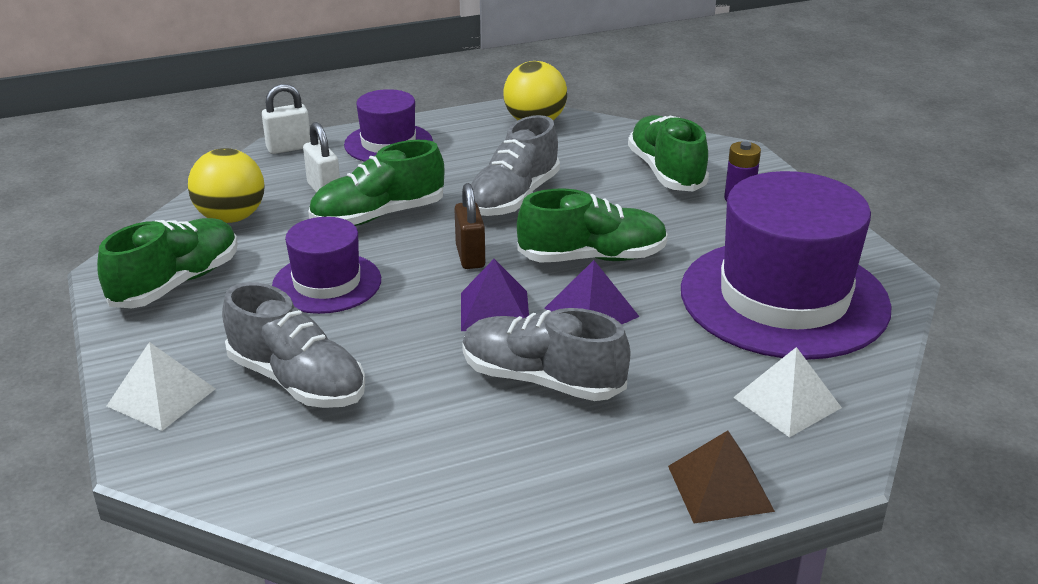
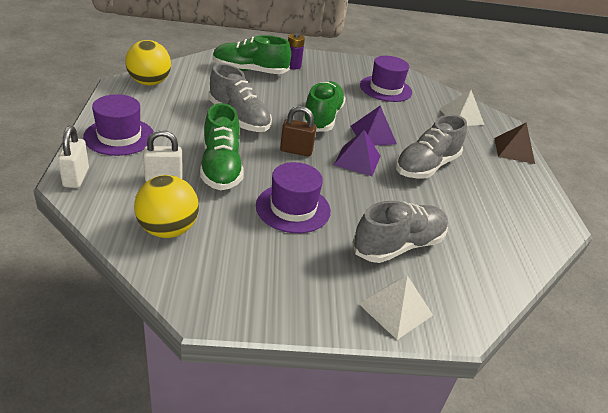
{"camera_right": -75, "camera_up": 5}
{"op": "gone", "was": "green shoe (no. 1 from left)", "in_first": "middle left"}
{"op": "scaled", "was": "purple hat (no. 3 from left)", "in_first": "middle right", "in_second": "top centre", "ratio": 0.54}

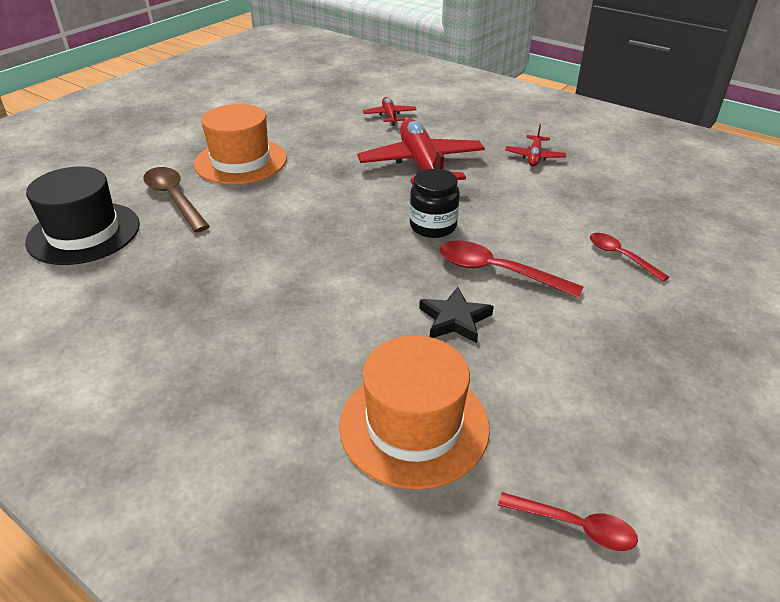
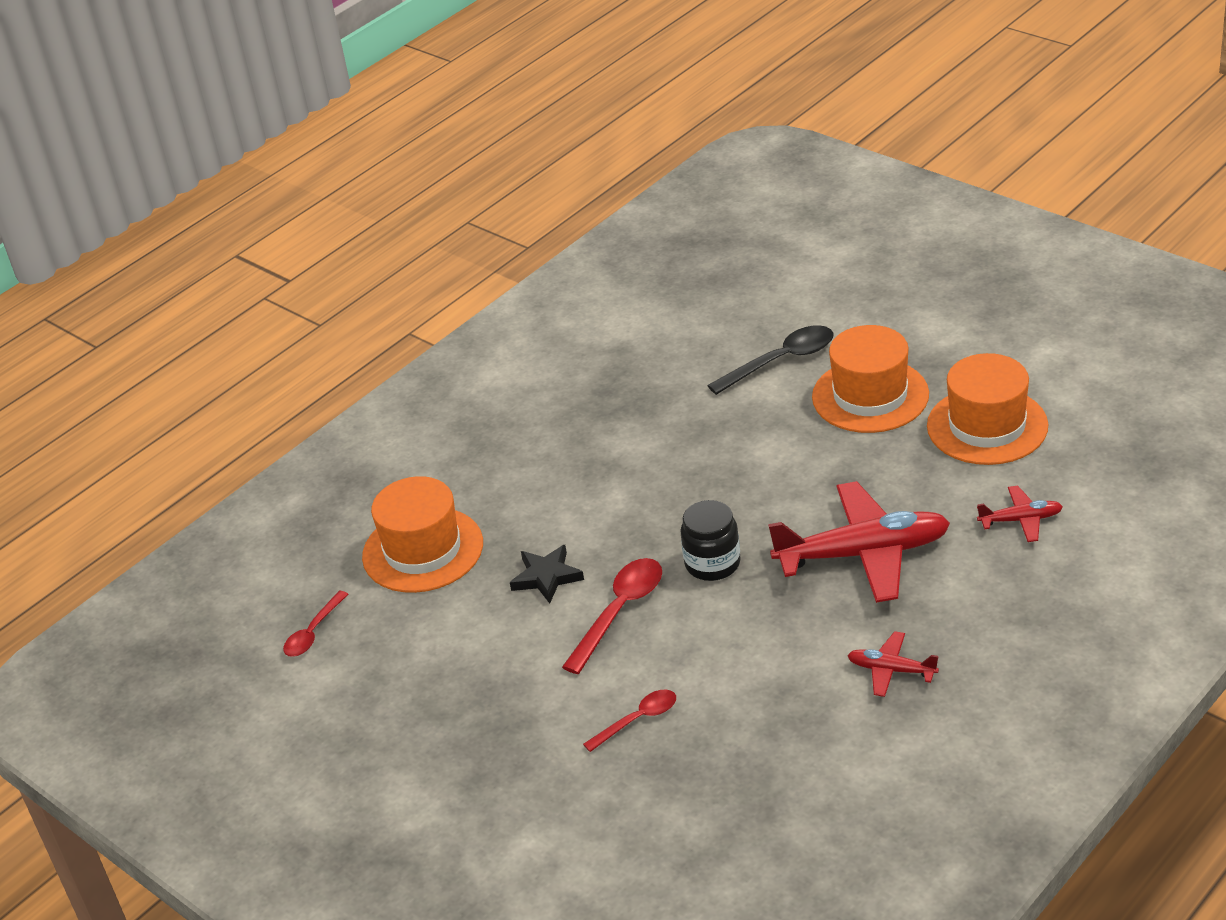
{"camera_right": 100, "camera_up": 0}
{"op": "gone", "was": "black hat", "in_first": "middle left"}
{"op": "repainted", "was": "brown spoon", "now": "black spoon", "in_first": "top left", "in_second": "centre"}
{"op": "new", "now": "orange hat (no. 3 from left)", "in_second": "middle right"}

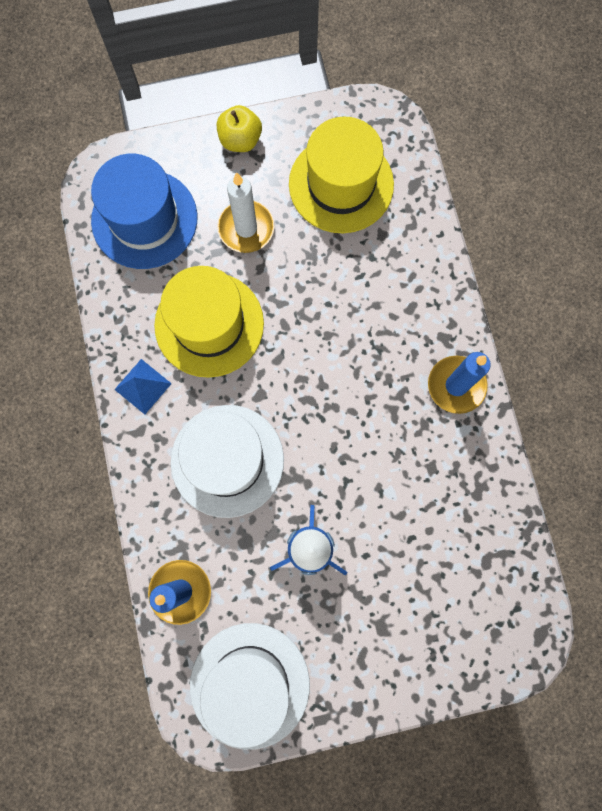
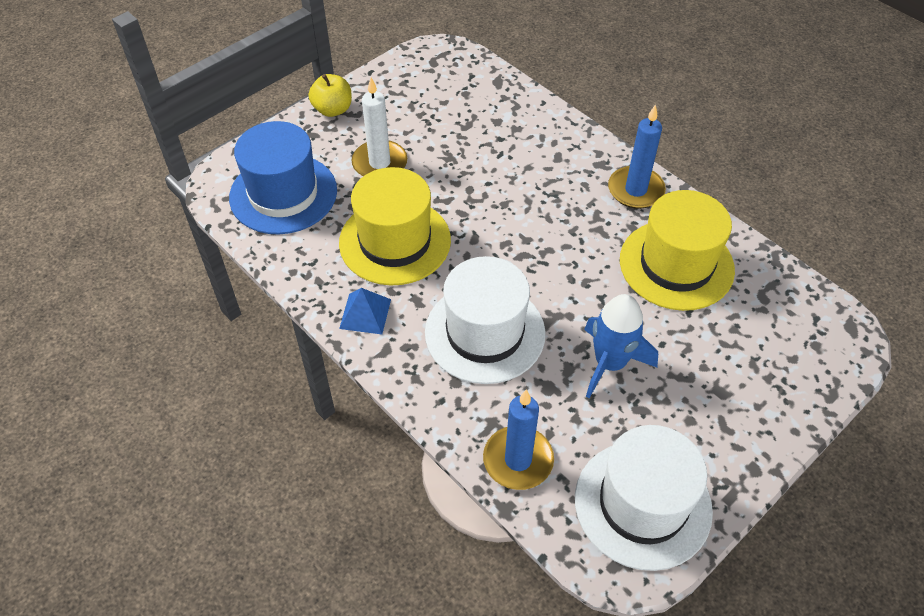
{"camera_right": -30, "camera_up": -25}
{"op": "shifted", "was": "yellow hat (no. 2 from left)", "in_first": "top centre", "in_second": "middle right"}

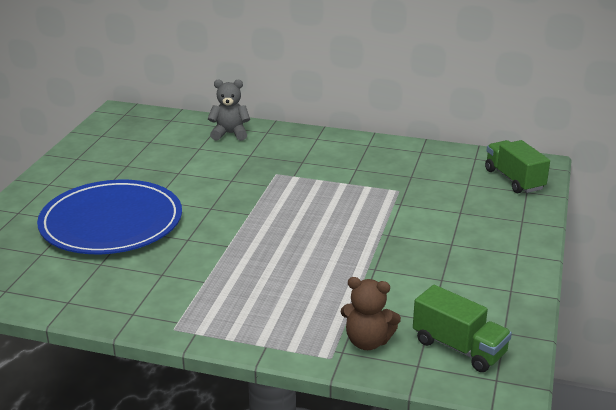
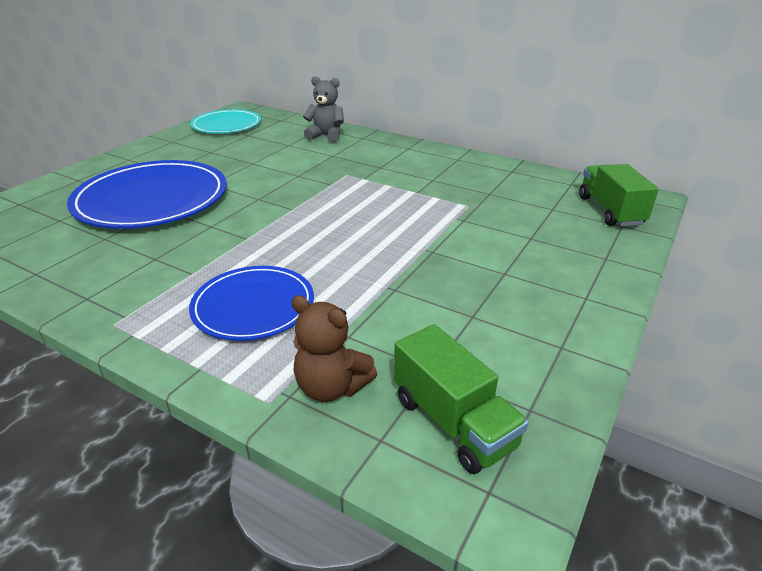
{"camera_right": 15, "camera_up": 5}
{"op": "new", "now": "blue plate (no. 2 from left)", "in_second": "middle left"}
{"op": "new", "now": "turquoise plate", "in_second": "top left"}

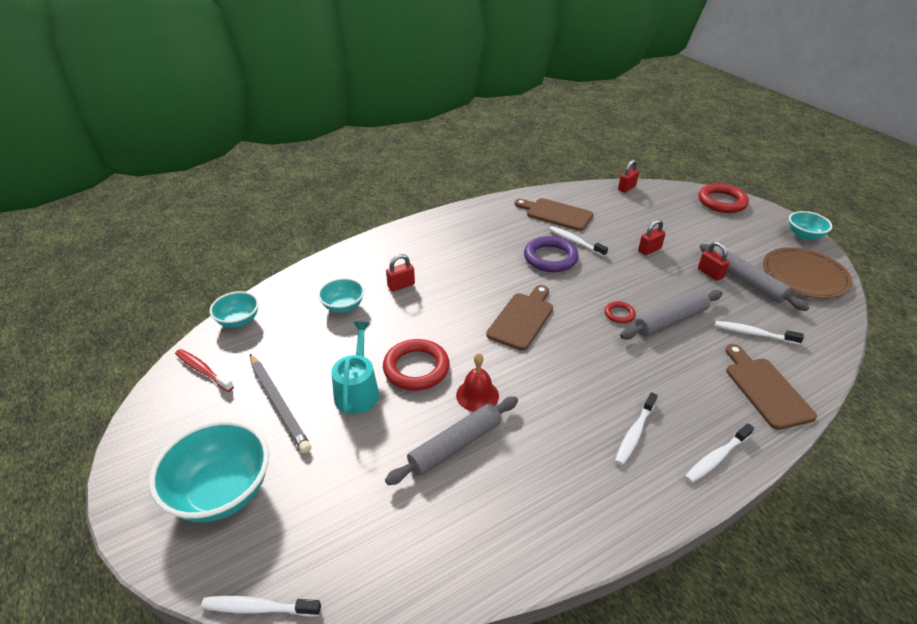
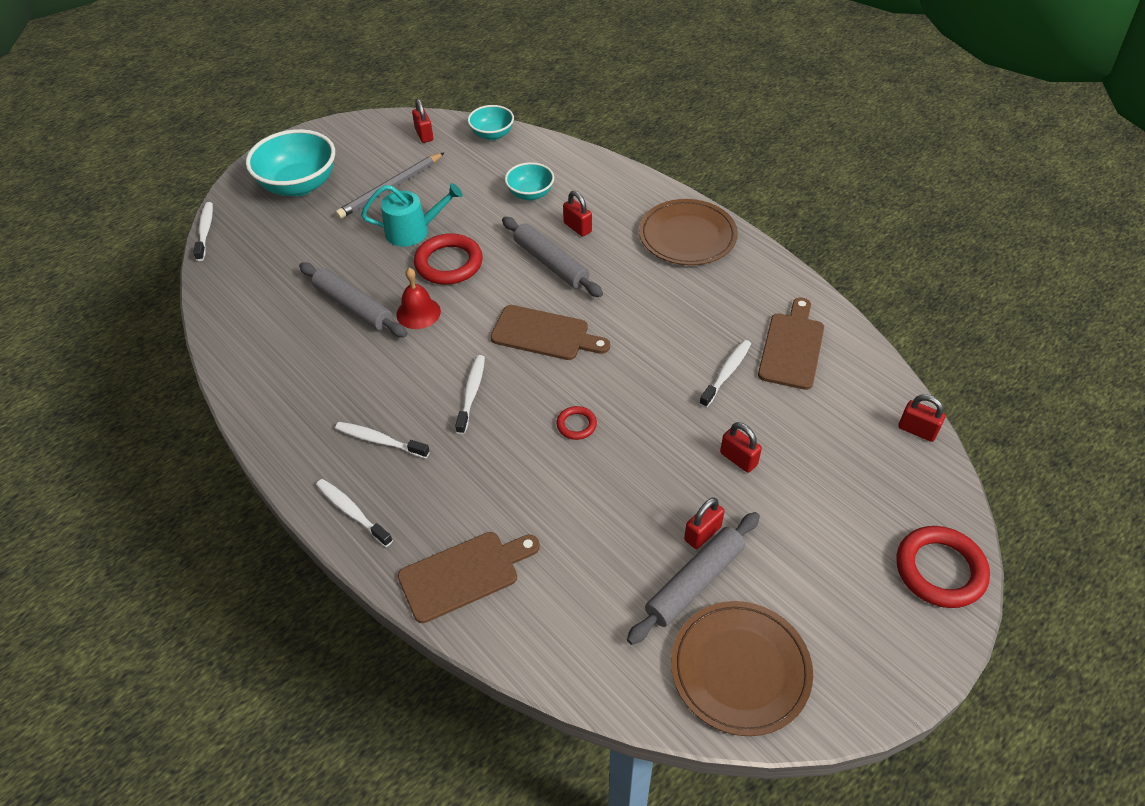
{"camera_right": 80, "camera_up": 10}
{"op": "swapped", "was": "red toothbrush", "now": "red padlock (no. 1 from left)", "in_first": "middle left", "in_second": "top centre"}
{"op": "gone", "was": "purple ring", "in_first": "centre"}
{"op": "shifted", "was": "grey rolling pin (no. 2 from left)", "in_first": "middle right", "in_second": "top centre"}
{"op": "shifted", "was": "white toothbrush (no. 5 from left in the first image)", "now": "white toothbrush (no. 4 from left)", "in_first": "middle right", "in_second": "centre"}
{"op": "gone", "was": "turquoise bowl (no. 4 from left)", "in_first": "middle right"}
{"op": "new", "now": "brown plate (no. 1 from left)", "in_second": "top centre"}

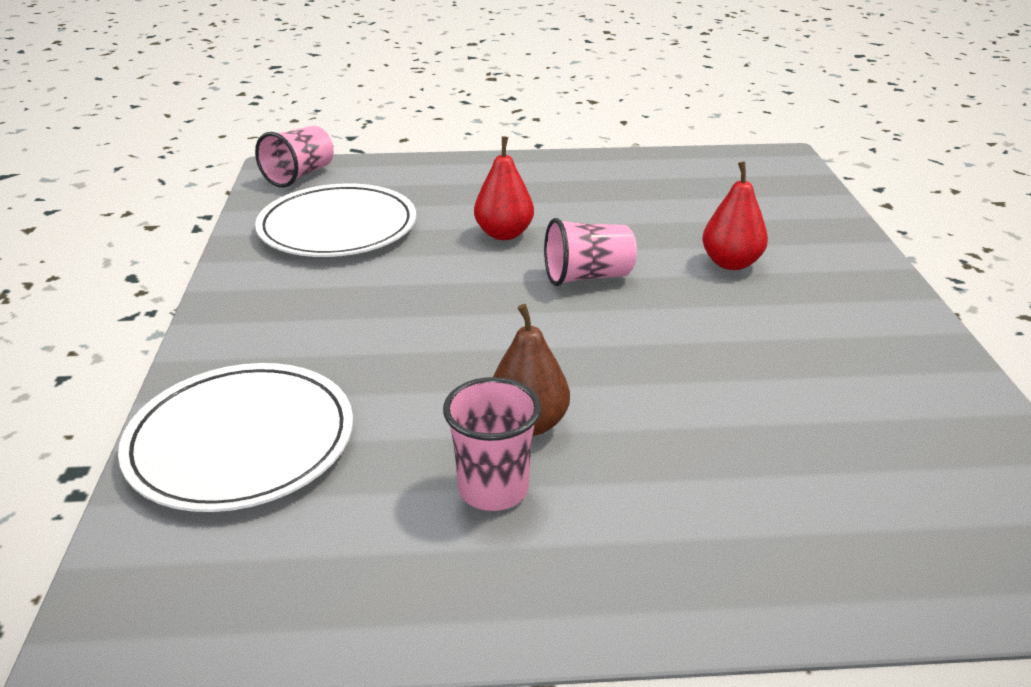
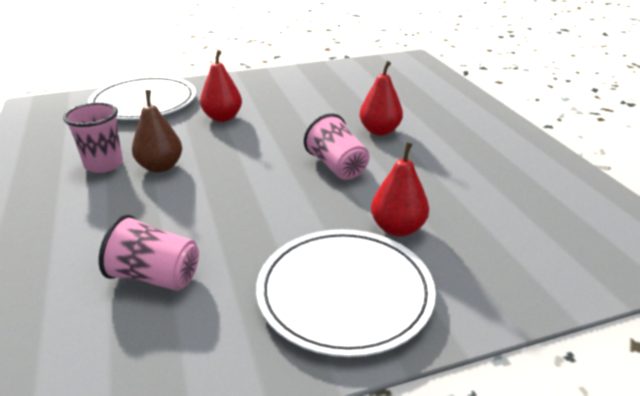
{"camera_right": 75, "camera_up": 0}
{"op": "shifted", "was": "pink cup (no. 1 from left in the first image)", "now": "pink cup (no. 2 from left)", "in_first": "top left", "in_second": "middle left"}
{"op": "shifted", "was": "white plate (no. 2 from left)", "in_first": "top left", "in_second": "bottom centre"}
{"op": "new", "now": "red pear (no. 1 from left)", "in_second": "top centre"}

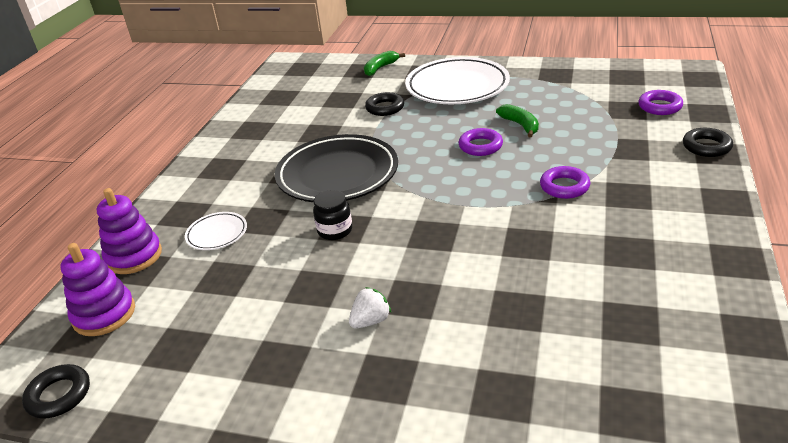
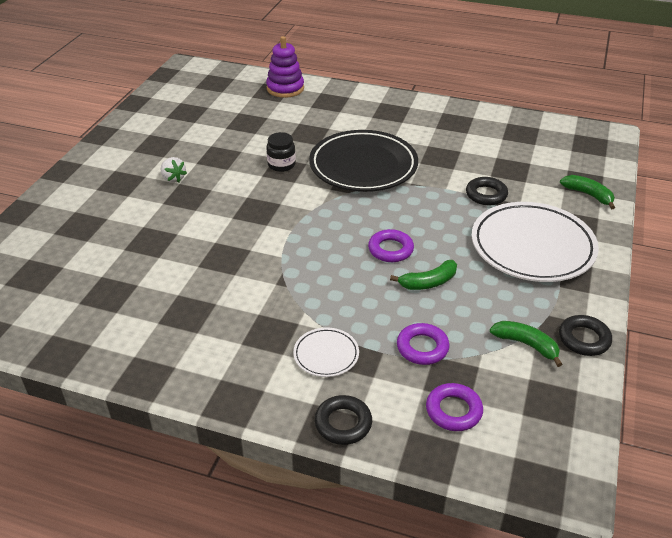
{"camera_right": 90, "camera_up": 5}
{"op": "shifted", "was": "black ring (no. 1 from left in the first image)", "now": "black ring (no. 3 from left)", "in_first": "bottom left", "in_second": "middle right"}
{"op": "gone", "was": "purple stacking toy (no. 1 from left)", "in_first": "middle left"}
{"op": "shifted", "was": "white plate (no. 1 from left)", "in_first": "middle left", "in_second": "centre"}
{"op": "shifted", "was": "purple ring (no. 2 from left)", "in_first": "middle right", "in_second": "centre"}
{"op": "new", "now": "green banana (no. 2 from left)", "in_second": "middle right"}

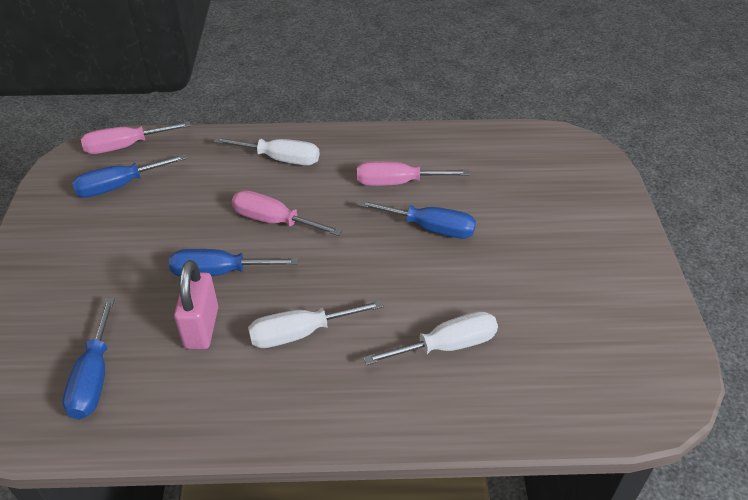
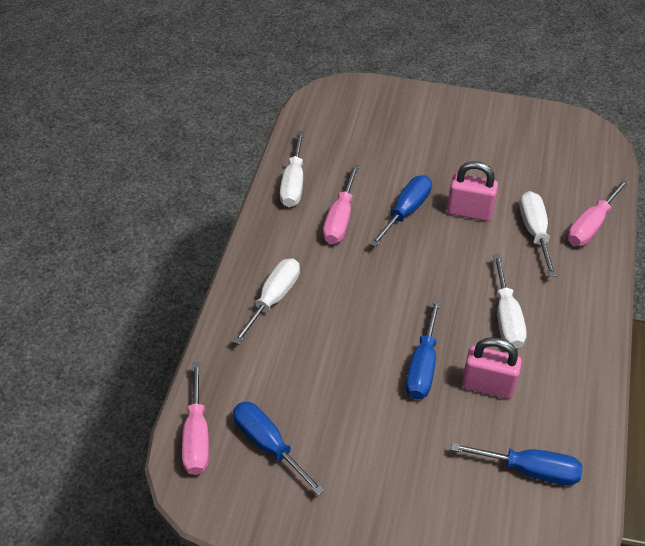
{"camera_right": -75, "camera_up": 5}
{"op": "rotated", "was": "blue screwdriver (no. 2 from left in the first image)", "in_first": "middle left", "in_second": "bottom centre", "clockwise": 150}
{"op": "shifted", "was": "pink screwdriver (no. 2 from left in the first image)", "now": "pink screwdriver (no. 3 from left)", "in_first": "centre", "in_second": "middle right"}
{"op": "new", "now": "white screwdriver (no. 2 from left)", "in_second": "top centre"}
{"op": "new", "now": "pink padlock (no. 1 from left)", "in_second": "middle right"}

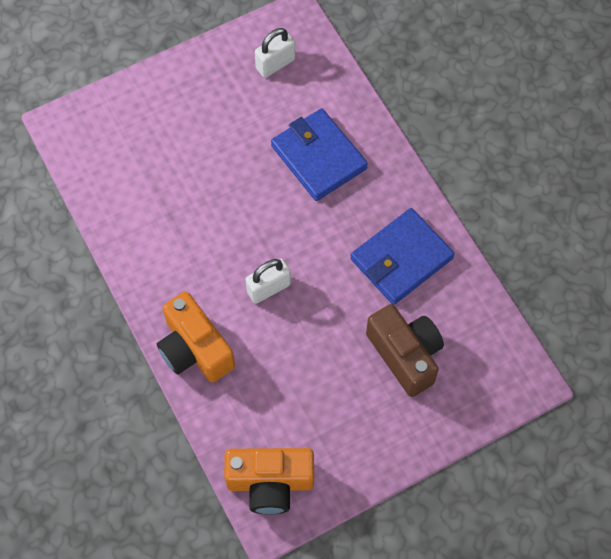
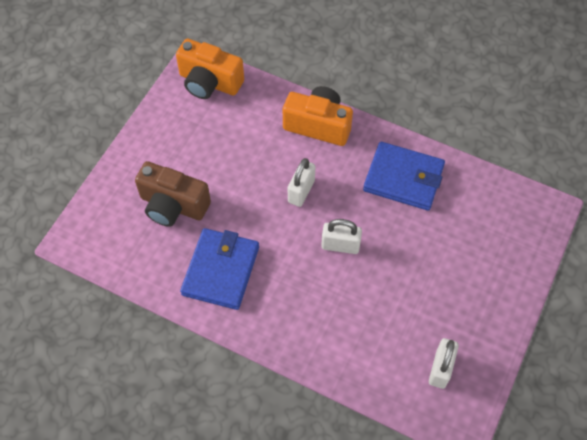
{"camera_right": 145, "camera_up": -5}
{"op": "rotated", "was": "orange camera (no. 2 from left in the first image)", "in_first": "bottom centre", "in_second": "top centre", "clockwise": -120}
{"op": "shifted", "was": "blue wallet (no. 1 from left in the first image)", "now": "blue wallet (no. 2 from left)", "in_first": "top centre", "in_second": "middle right"}
{"op": "new", "now": "white padlock (no. 2 from left)", "in_second": "centre"}

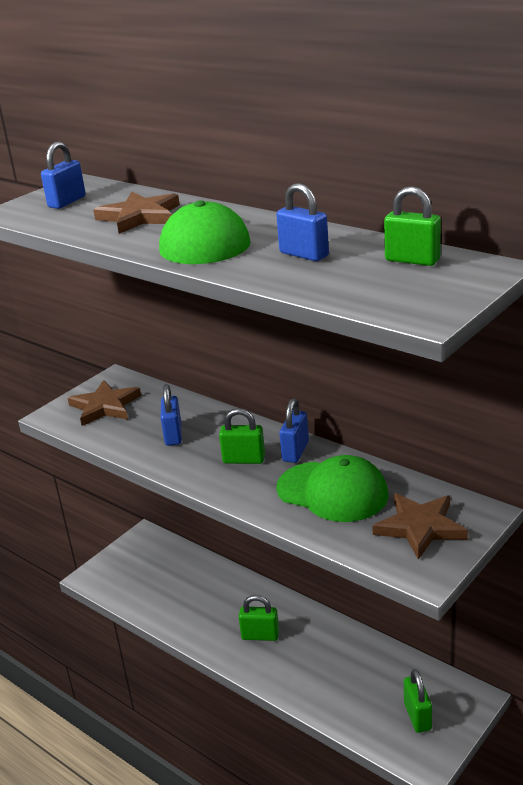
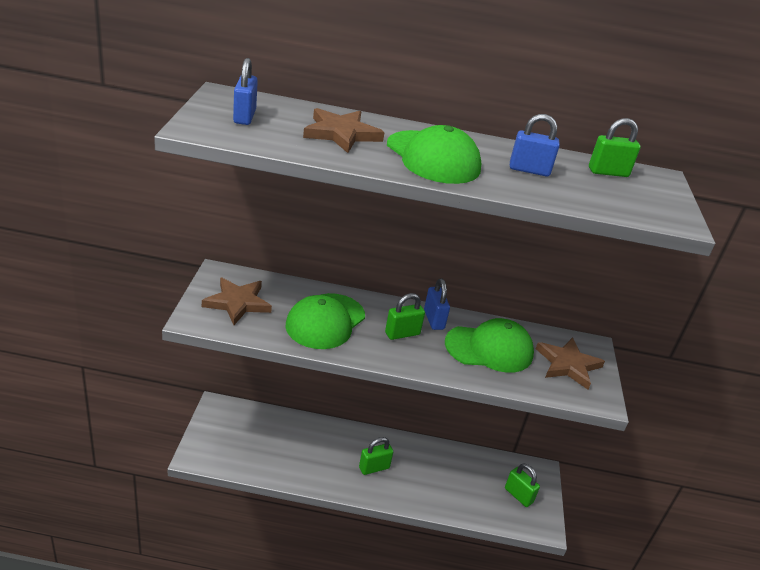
{"camera_right": -40, "camera_up": 5}
{"op": "swapped", "was": "blue padlock (no. 2 from left)", "now": "green cap (no. 1 from left)", "in_first": "middle left", "in_second": "centre"}

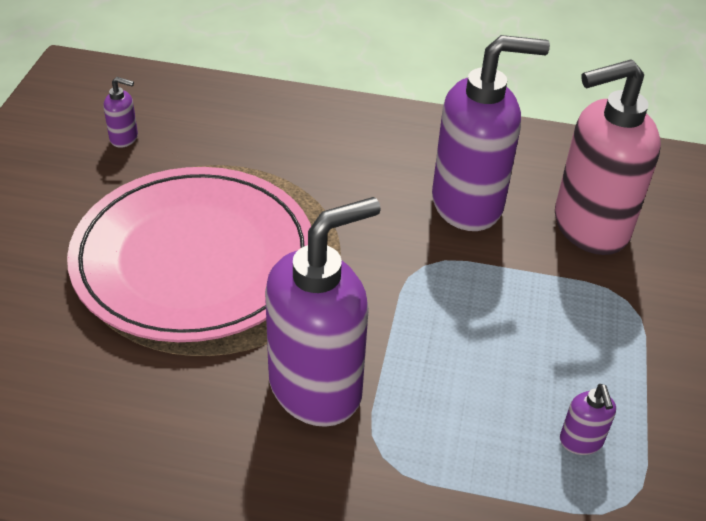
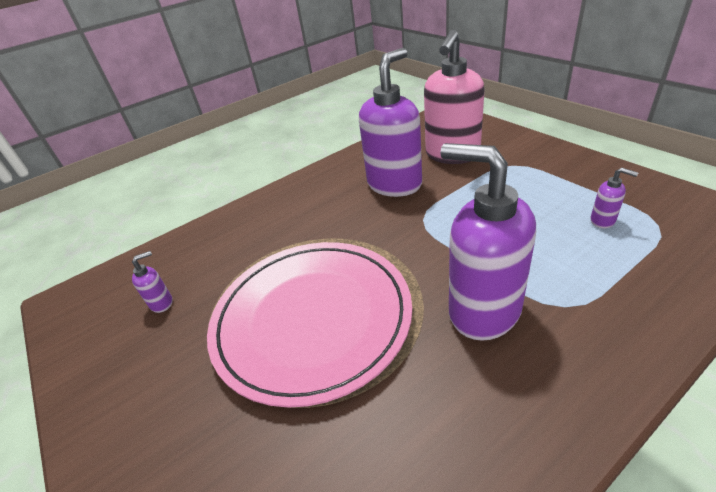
{"camera_right": -40, "camera_up": -5}
{"op": "rotated", "was": "purple soap dispenser (no. 2 from left in the first image)", "in_first": "centre", "in_second": "middle right", "clockwise": -60}

